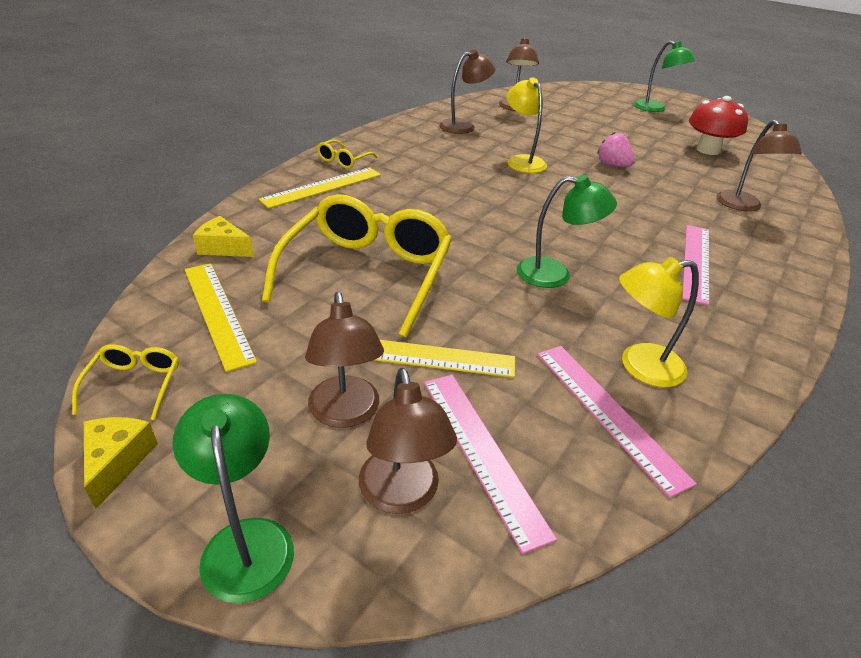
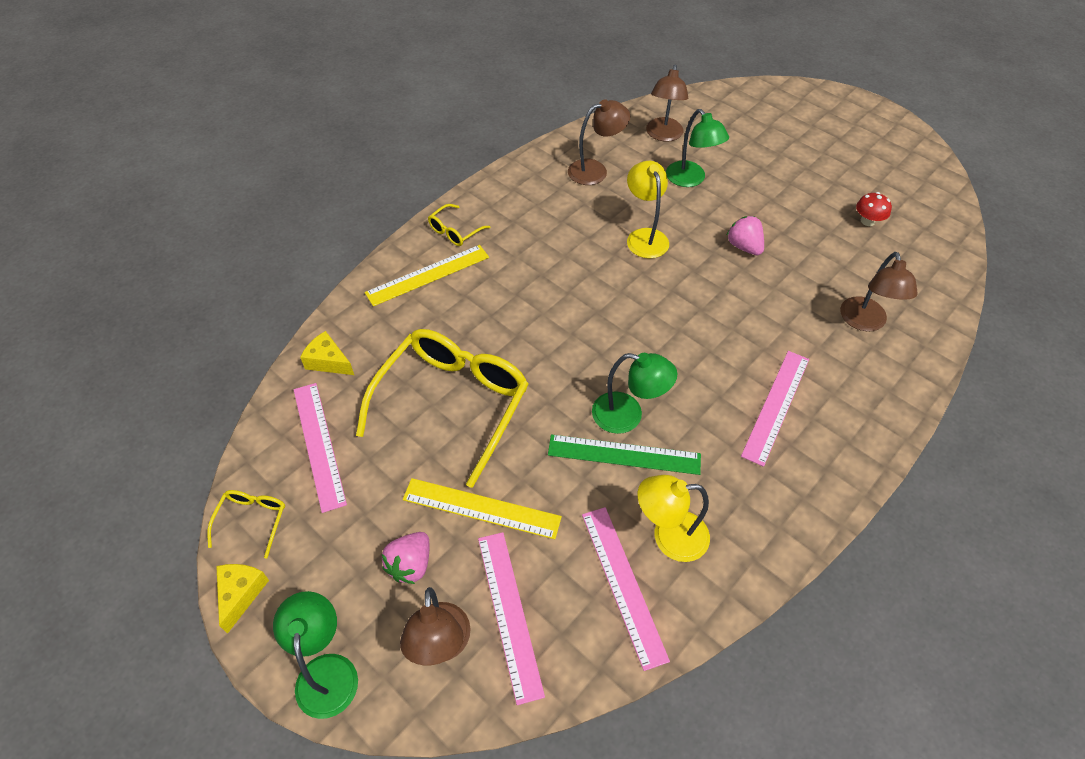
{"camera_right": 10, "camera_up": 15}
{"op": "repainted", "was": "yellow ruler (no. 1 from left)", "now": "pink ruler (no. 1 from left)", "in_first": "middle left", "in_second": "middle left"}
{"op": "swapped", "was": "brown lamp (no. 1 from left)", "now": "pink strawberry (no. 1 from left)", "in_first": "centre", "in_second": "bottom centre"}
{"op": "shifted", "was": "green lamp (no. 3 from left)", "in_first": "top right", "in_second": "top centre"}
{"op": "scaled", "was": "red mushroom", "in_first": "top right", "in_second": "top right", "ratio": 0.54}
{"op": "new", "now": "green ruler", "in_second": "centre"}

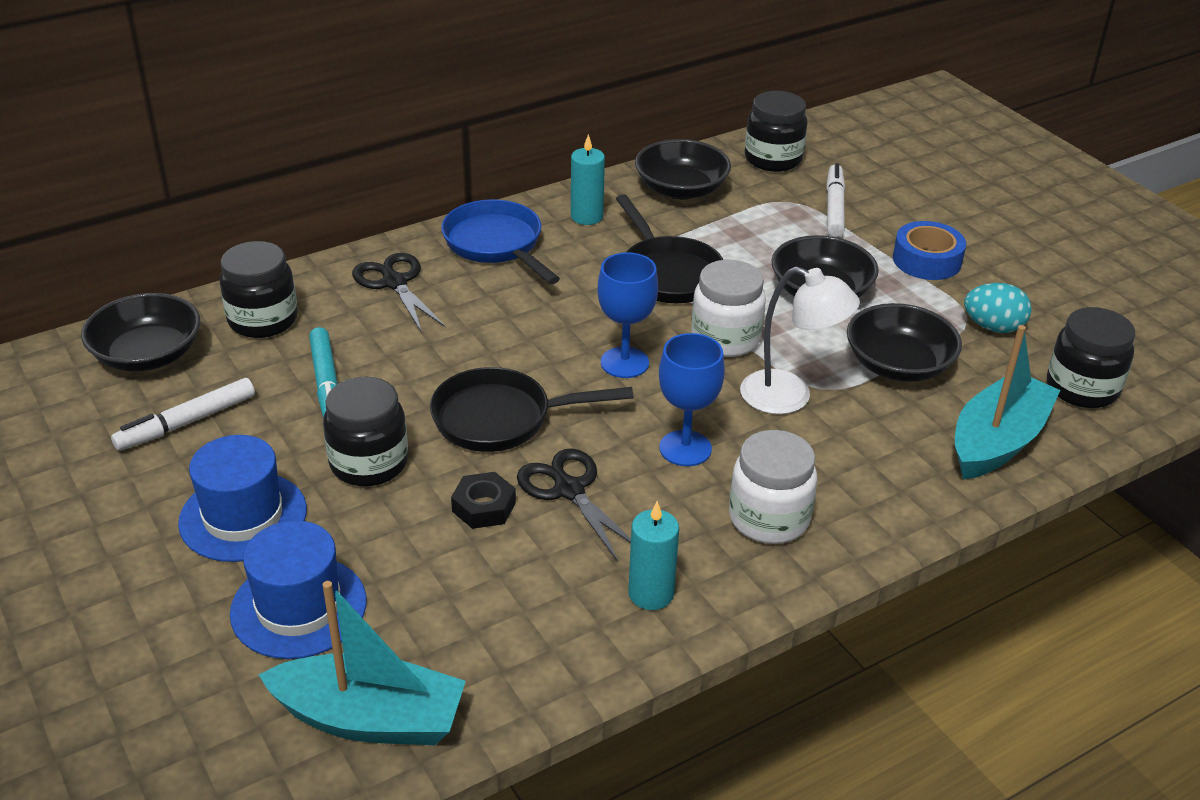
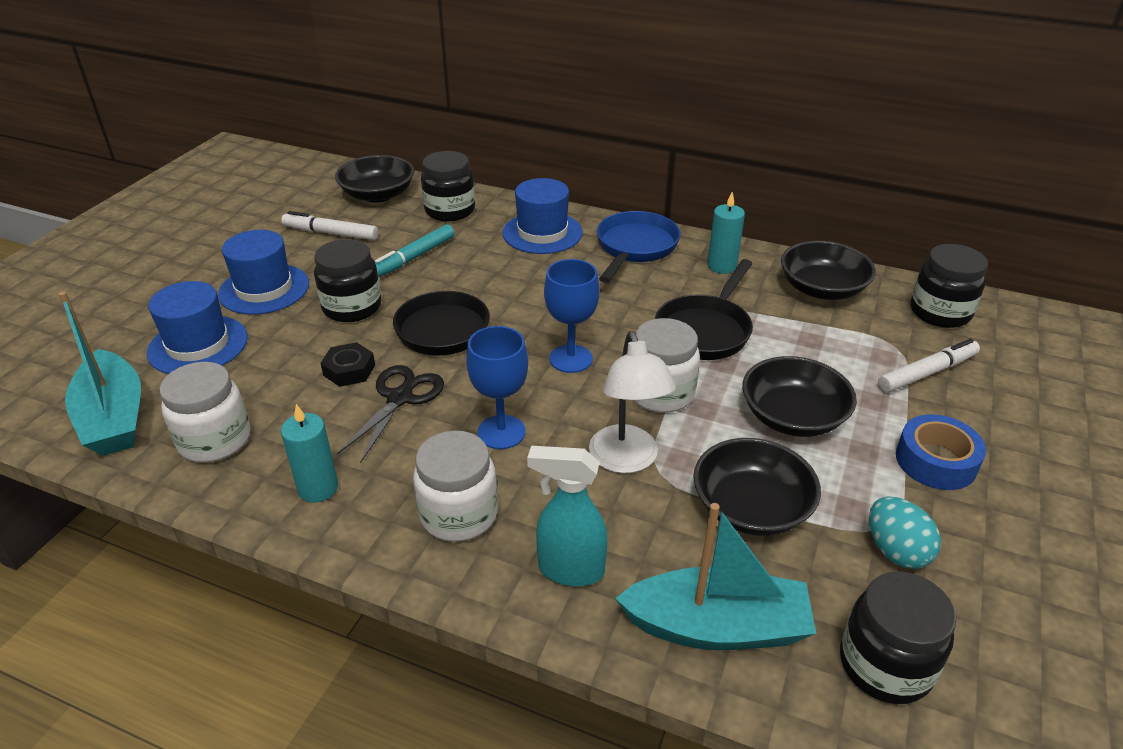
{"camera_right": 55, "camera_up": 0}
{"op": "swapped", "was": "black scissors (no. 1 from left)", "now": "blue hat (no. 3 from left)", "in_first": "middle left", "in_second": "top centre"}
{"op": "new", "now": "white jar (no. 1 from left)", "in_second": "middle left"}
{"op": "new", "now": "turquoise spray bottle", "in_second": "bottom centre"}

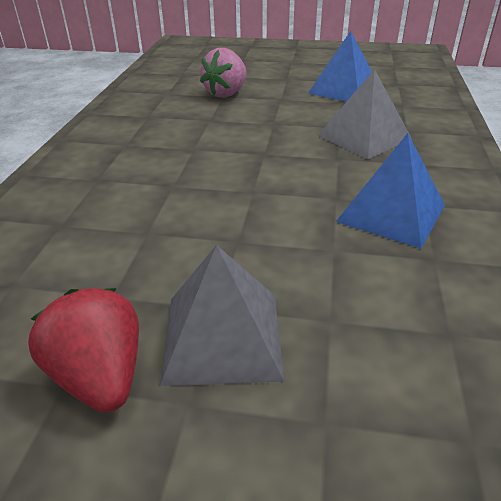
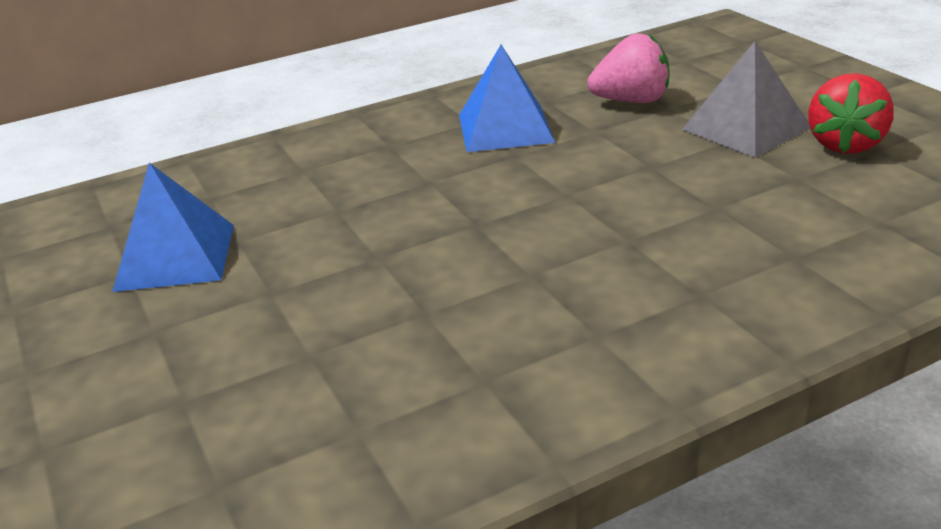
{"camera_right": -125, "camera_up": -5}
{"op": "shifted", "was": "pink strawberry", "in_first": "top centre", "in_second": "top right"}
{"op": "gone", "was": "grey pyramid (no. 2 from left)", "in_first": "top right"}

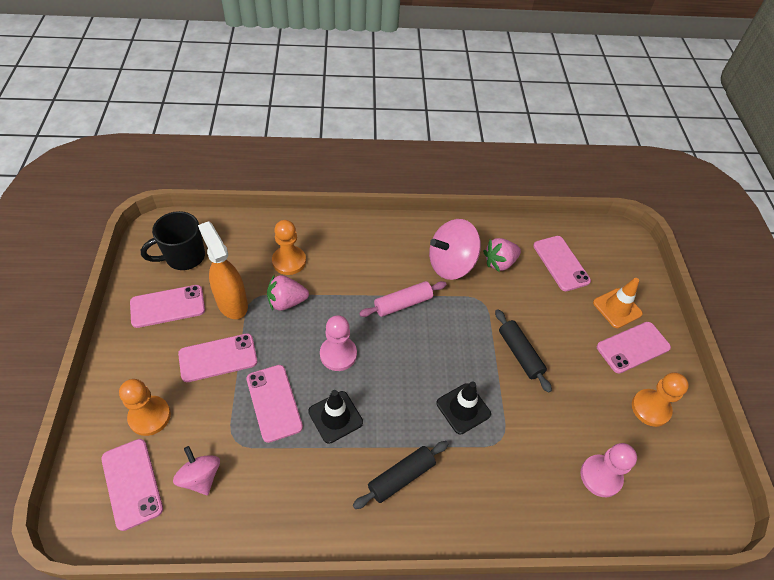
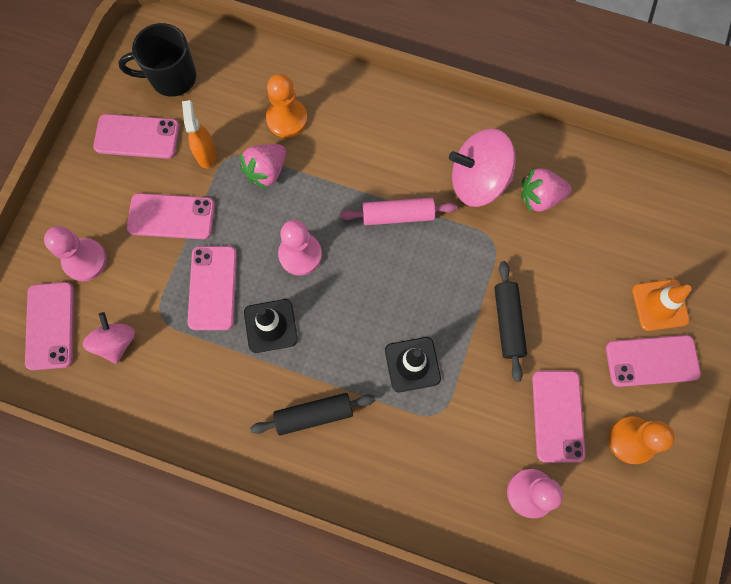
{"camera_right": 25, "camera_up": 20}
{"op": "repainted", "was": "orange pawn (no. 1 from left)", "now": "pink pawn (no. 1 from left)", "in_first": "bottom left", "in_second": "middle left"}
{"op": "scaled", "was": "orange spray bottle", "in_first": "middle left", "in_second": "top left", "ratio": 0.63}
{"op": "rotated", "was": "pink strawberry (no. 1 from left)", "in_first": "centre", "in_second": "top centre", "clockwise": -60}
{"op": "shifted", "was": "pink phone (no. 5 from left)", "in_first": "middle right", "in_second": "bottom right"}

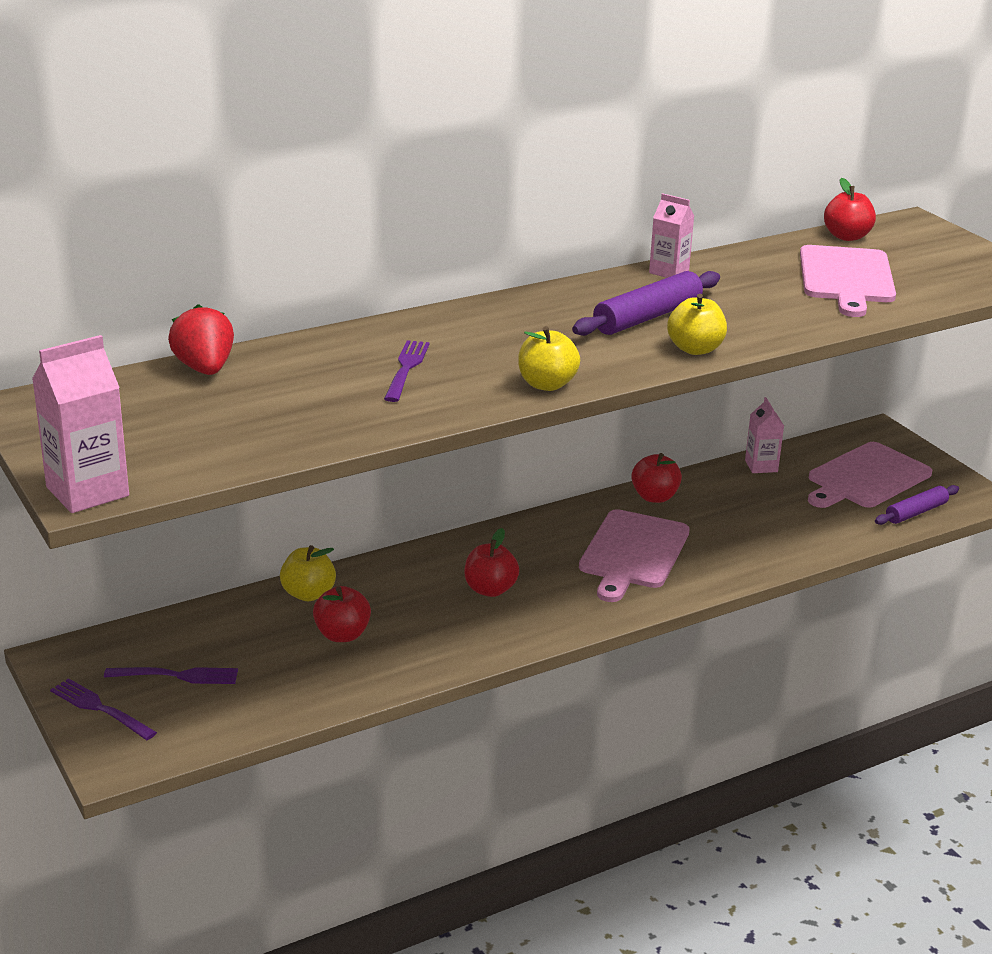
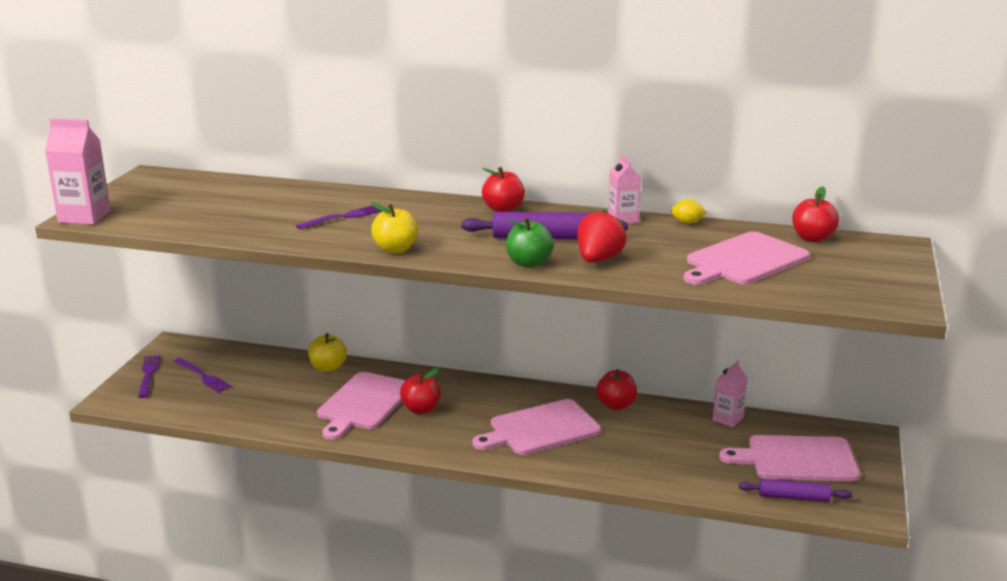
{"camera_right": 45, "camera_up": -5}
{"op": "shifted", "was": "red strawberry", "in_first": "middle left", "in_second": "centre"}
{"op": "shifted", "was": "red apple (no. 1 from left in the first image)", "now": "red apple (no. 2 from left)", "in_first": "centre", "in_second": "top centre"}
{"op": "repainted", "was": "yellow apple (no. 3 from left)", "now": "green apple", "in_first": "middle right", "in_second": "centre"}
{"op": "new", "now": "pink cutting board (no. 1 from left)", "in_second": "bottom centre"}
{"op": "new", "now": "yellow lemon", "in_second": "middle right"}

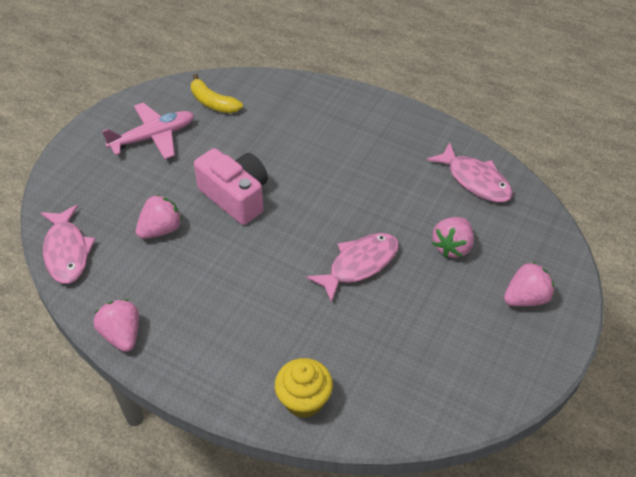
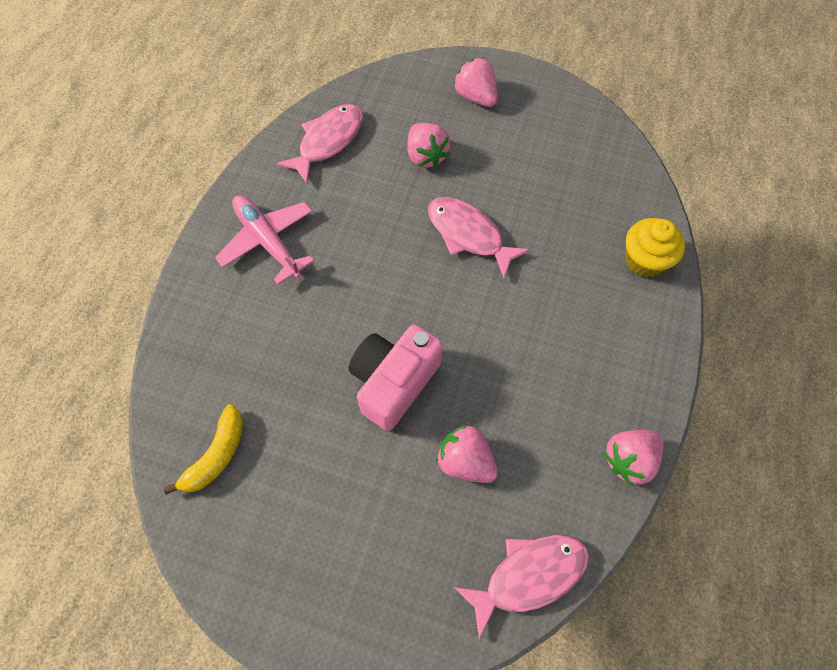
{"camera_right": -100, "camera_up": 15}
{"op": "shifted", "was": "pink plane", "in_first": "top left", "in_second": "middle left"}
{"op": "rotated", "was": "pink strawberry (no. 3 from left in the first image)", "in_first": "middle right", "in_second": "top centre", "clockwise": 45}

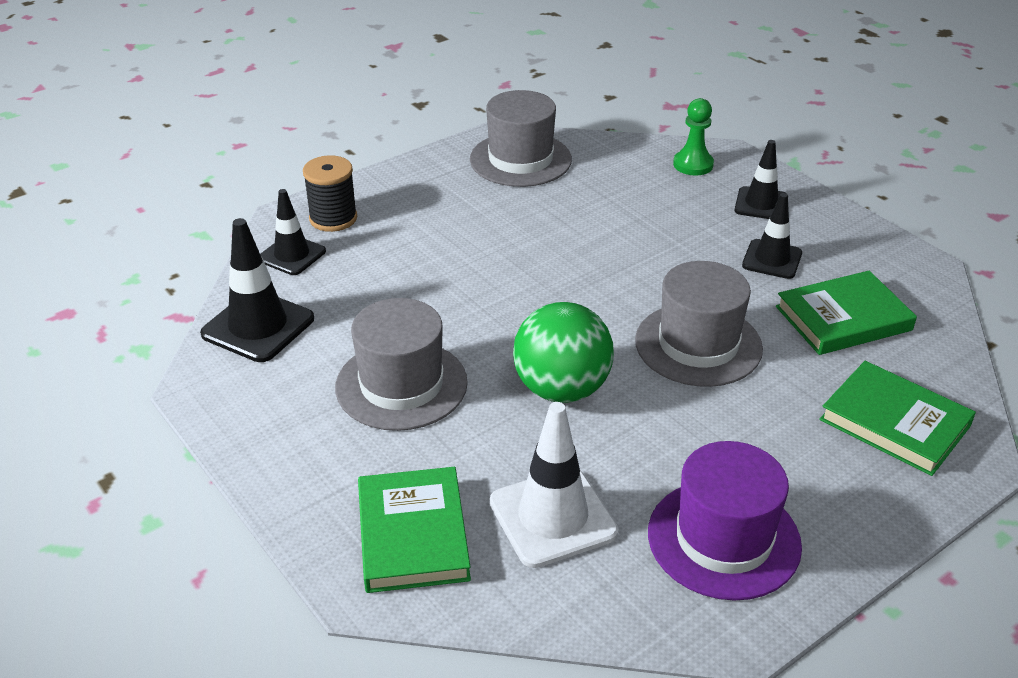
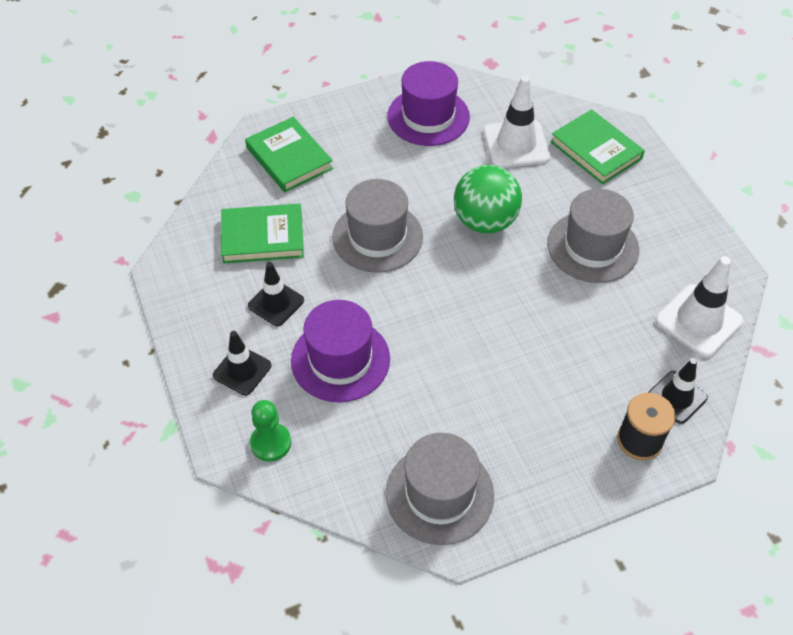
{"camera_right": -165, "camera_up": 15}
{"op": "repainted", "was": "black traffic cone (no. 1 from left)", "now": "white traffic cone (no. 2 from left)", "in_first": "middle left", "in_second": "middle right"}
{"op": "rotated", "was": "green book (no. 1 from left in the first image)", "in_first": "bottom centre", "in_second": "top right", "clockwise": -45}
{"op": "new", "now": "purple hat (no. 1 from left)", "in_second": "centre"}

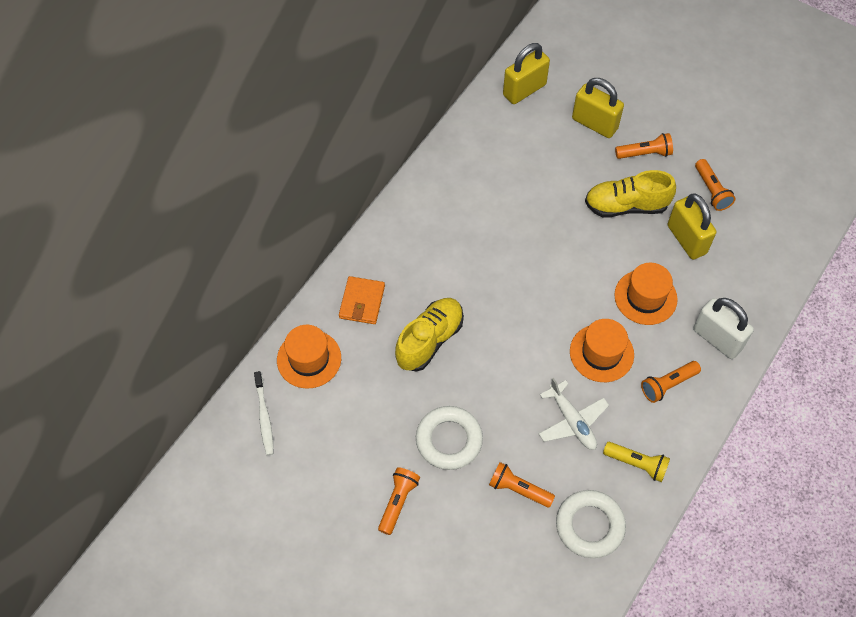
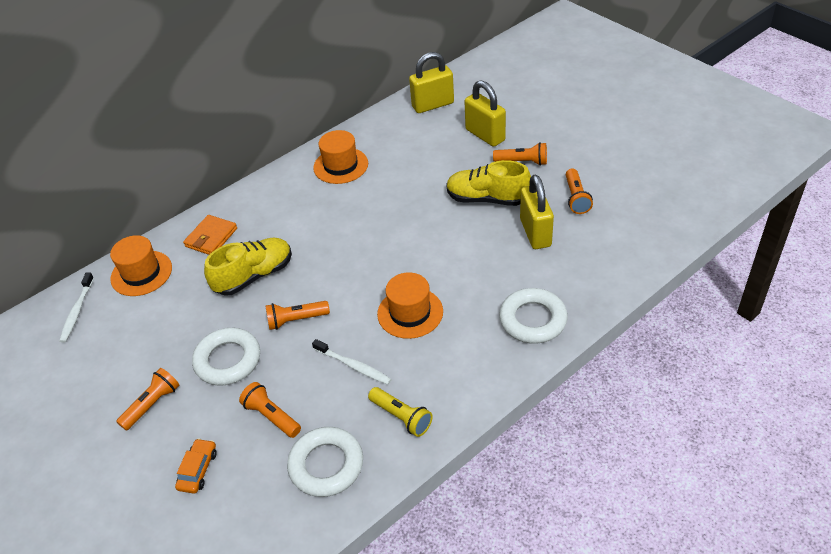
{"camera_right": 20, "camera_up": -15}
{"op": "swapped", "was": "white plane", "now": "white toothbrush (no. 2 from left)", "in_first": "bottom right", "in_second": "centre"}
{"op": "shifted", "was": "orange hat (no. 3 from left in the first image)", "now": "orange hat (no. 2 from left)", "in_first": "middle right", "in_second": "top centre"}
{"op": "shifted", "was": "orange flashlight (no. 4 from left in the first image)", "now": "orange flashlight (no. 3 from left)", "in_first": "middle right", "in_second": "centre"}
{"op": "swapped", "was": "white padlock", "now": "white ring (no. 3 from left)", "in_first": "middle right", "in_second": "centre"}
{"op": "new", "now": "orange car", "in_second": "bottom left"}

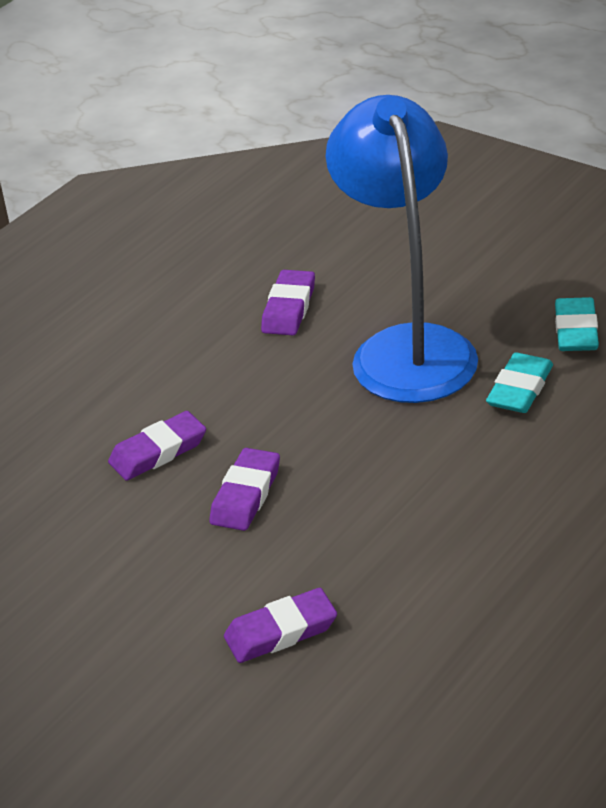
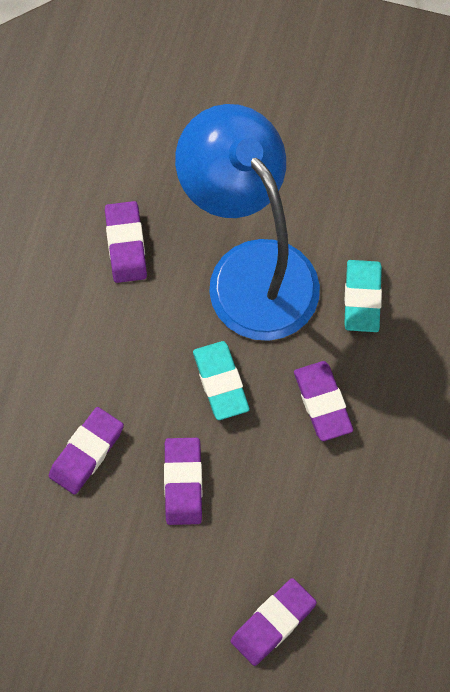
{"camera_right": -25, "camera_up": 30}
{"op": "shifted", "was": "turquoise eraser (no. 2 from left in the first image)", "now": "turquoise eraser (no. 1 from left)", "in_first": "middle right", "in_second": "centre"}
{"op": "new", "now": "purple eraser (no. 5 from left)", "in_second": "middle right"}

